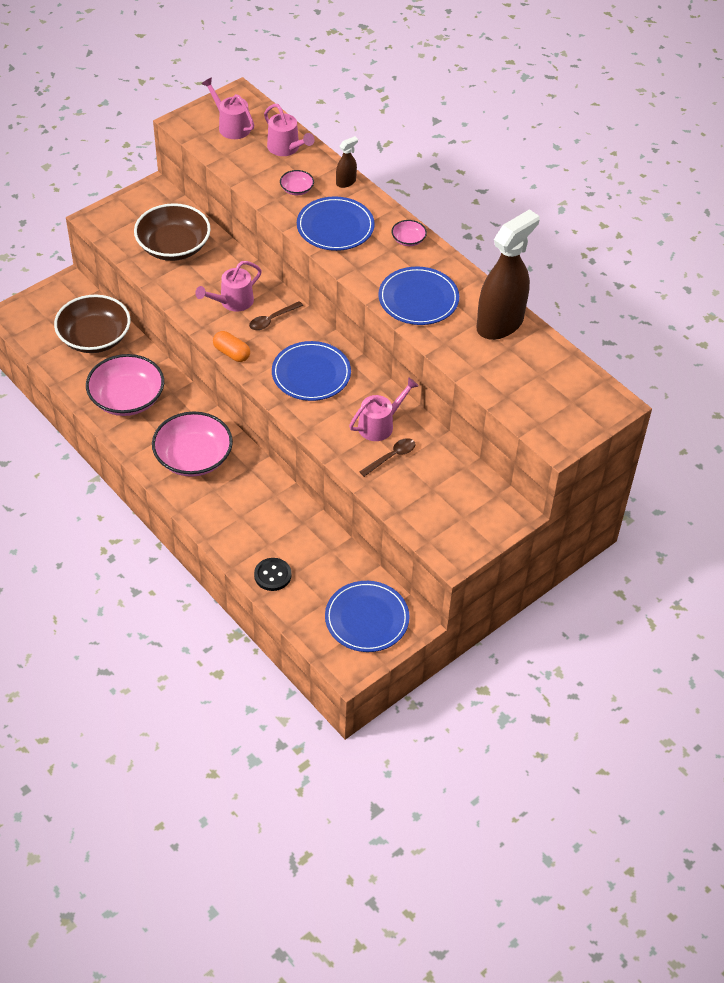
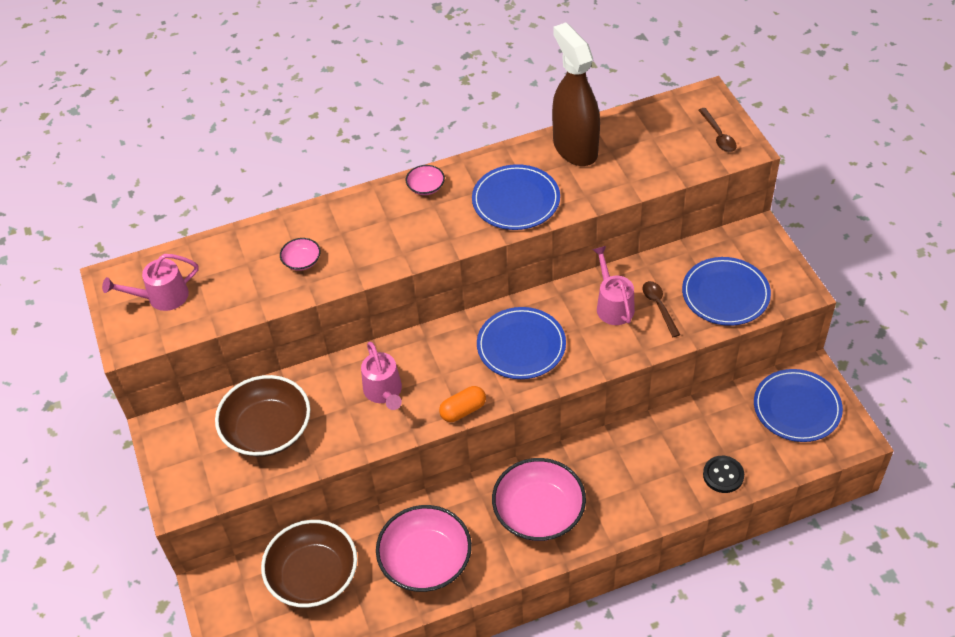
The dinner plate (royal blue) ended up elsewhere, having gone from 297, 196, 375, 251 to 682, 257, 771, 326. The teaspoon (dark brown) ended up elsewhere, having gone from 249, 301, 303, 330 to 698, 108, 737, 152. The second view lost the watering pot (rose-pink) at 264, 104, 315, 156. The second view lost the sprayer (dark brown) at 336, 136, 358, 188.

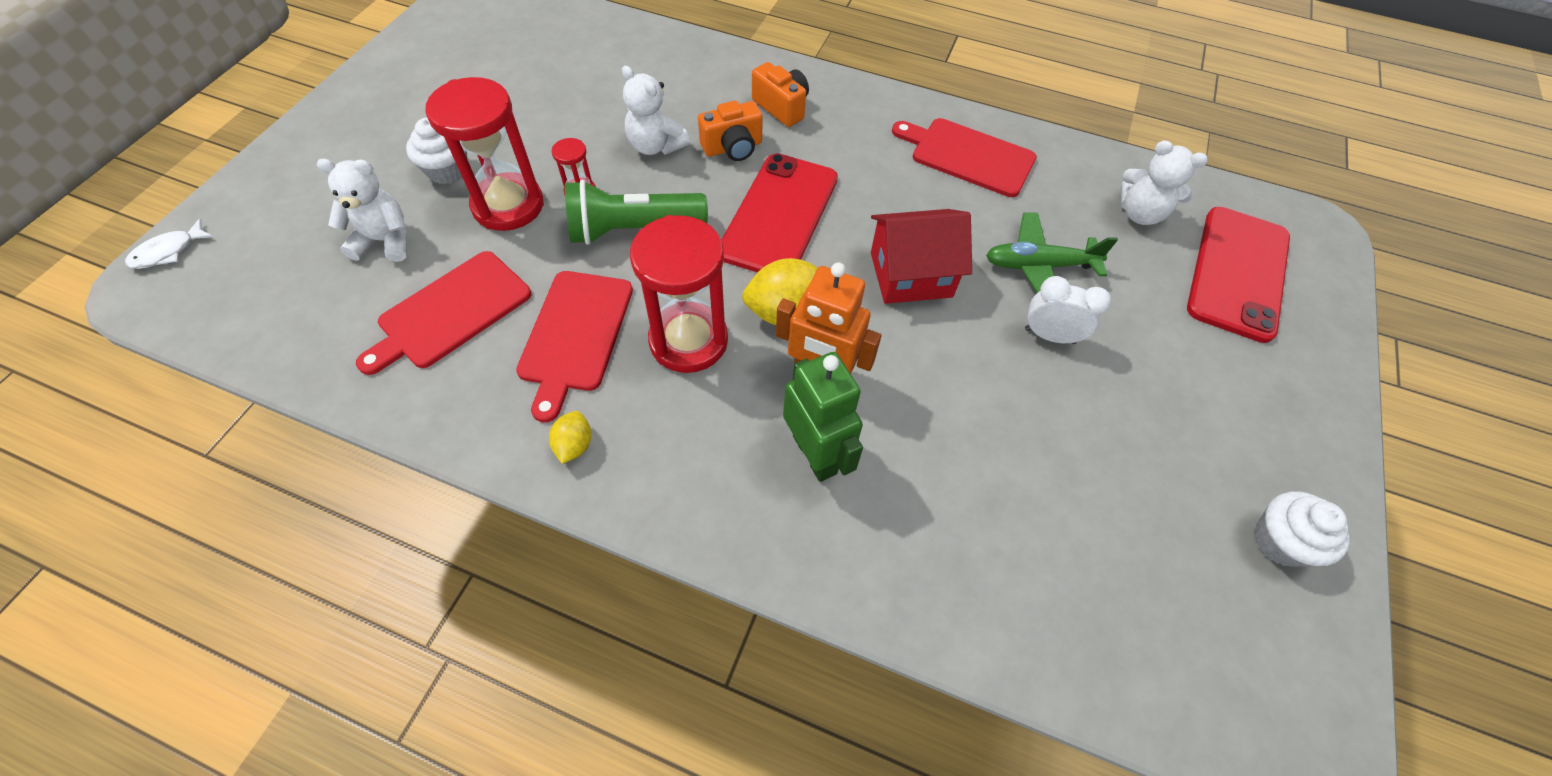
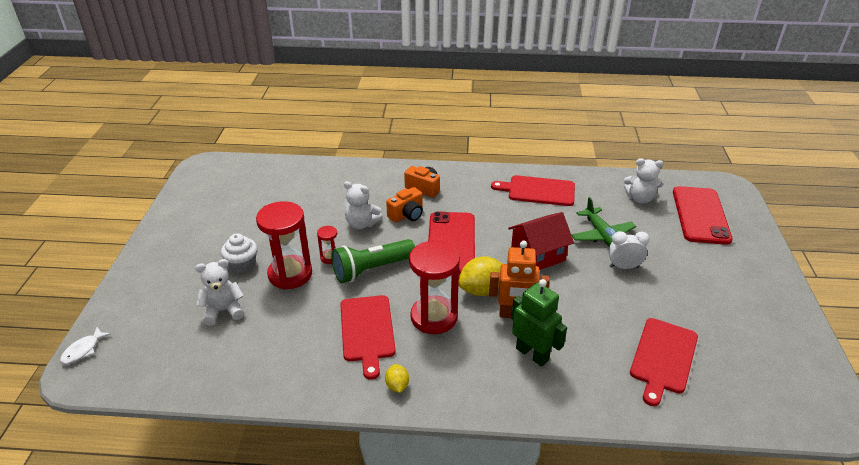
The toy plane (leaf-green) at 986, 212, 1118, 293 ended up facing another way, 90 degrees counterclockwise from before. The bread board (crimson) ended up elsewhere, having gone from 356, 251, 531, 375 to 630, 318, 698, 406. The second view lost the cupcake (white) at 1254, 491, 1350, 567.

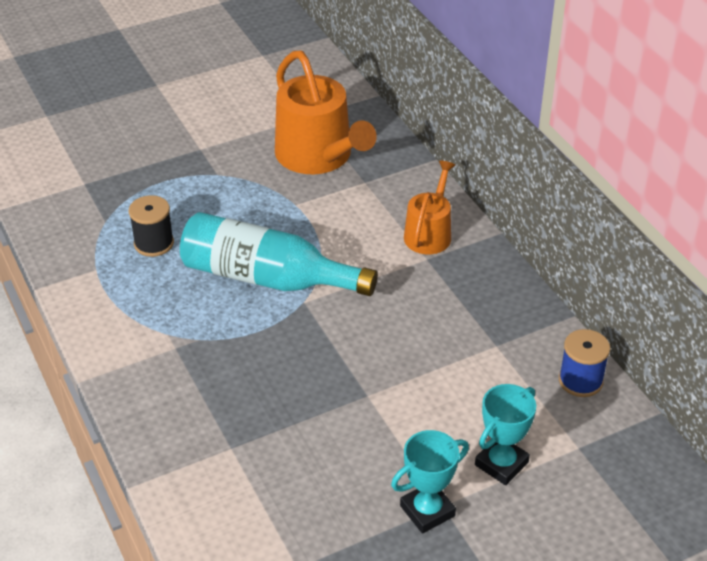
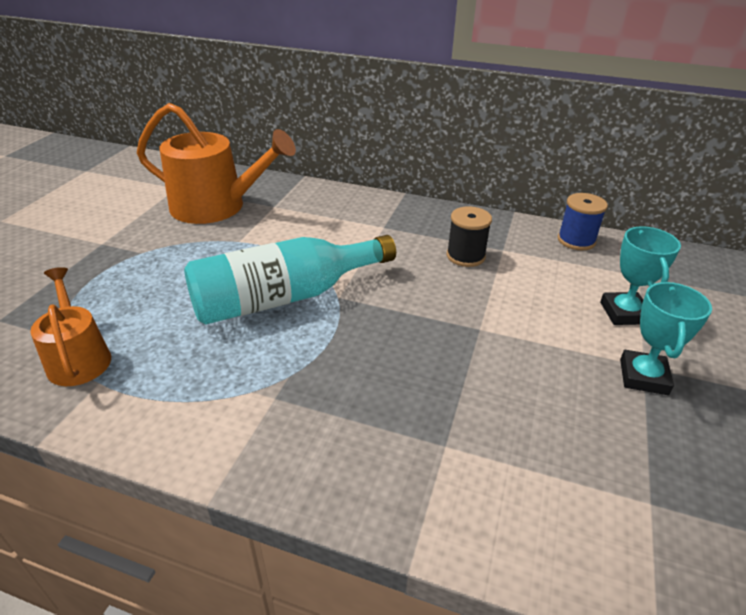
The watering pot (orange) ended up elsewhere, having gone from 404, 160, 455, 254 to 30, 267, 111, 386. The reel of thread (black) ended up elsewhere, having gone from 129, 195, 174, 257 to 446, 206, 492, 267.

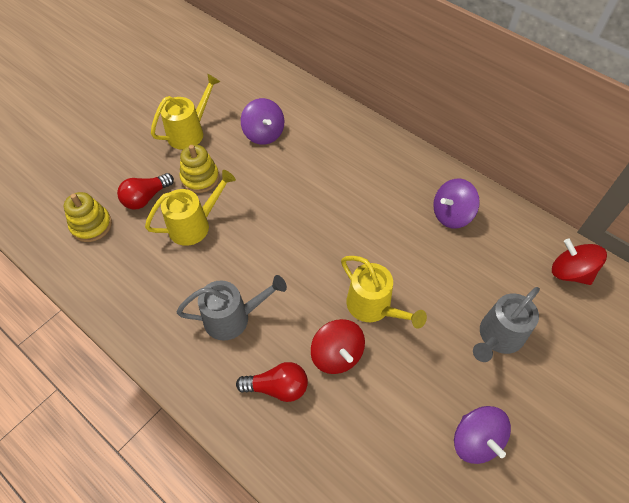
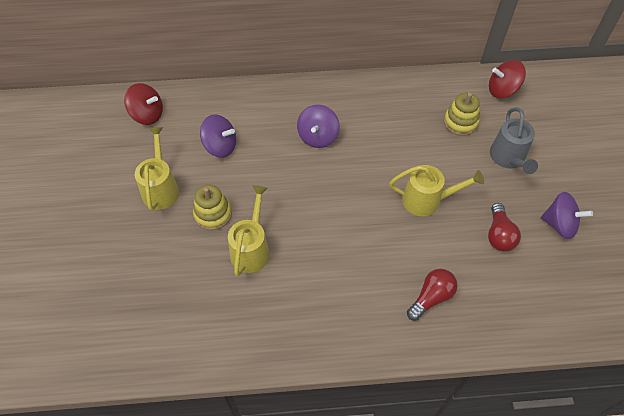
The spinning top (crimson) ended up elsewhere, having gone from 311, 319, 365, 374 to 124, 83, 163, 125. The spinning top (violet) ended up elsewhere, having gone from 433, 179, 480, 229 to 297, 105, 340, 148. The stacking rings (bright yellow) ended up elsewhere, having gone from 64, 192, 112, 242 to 444, 93, 480, 136. The lightbulb (crimson) ended up elsewhere, having gone from 117, 173, 174, 210 to 488, 203, 521, 252. The second view lost the watering pot (grey) at 177, 275, 287, 341.

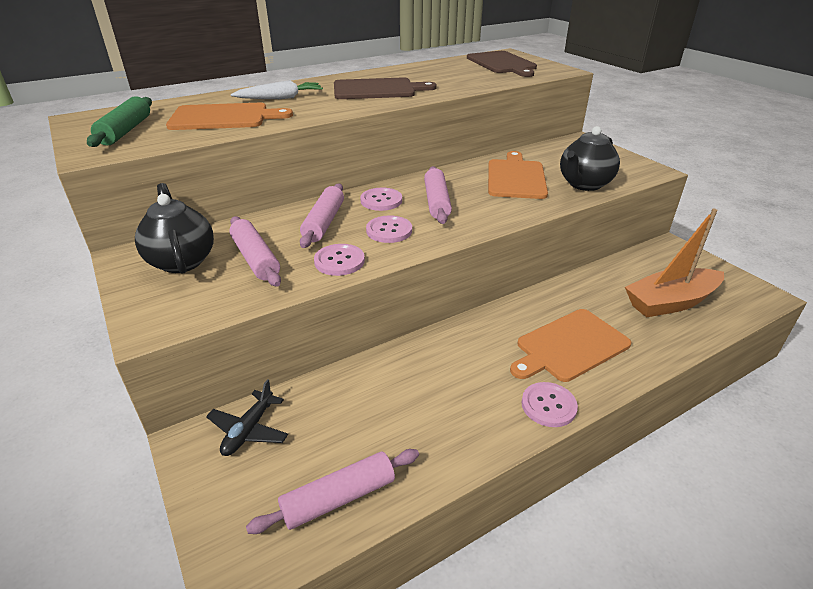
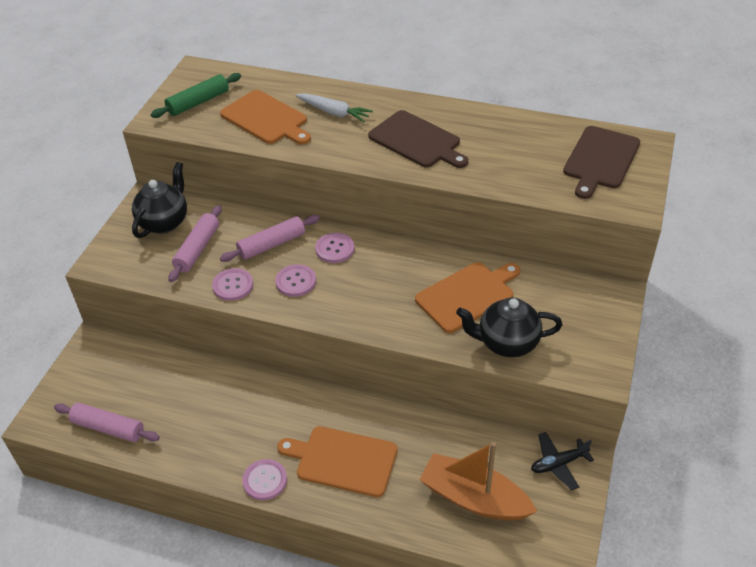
The toy plane (black) ended up elsewhere, having gone from 206, 379, 288, 456 to 531, 432, 594, 490. The second view lost the rolling pin (rose-pink) at 424, 166, 452, 224.

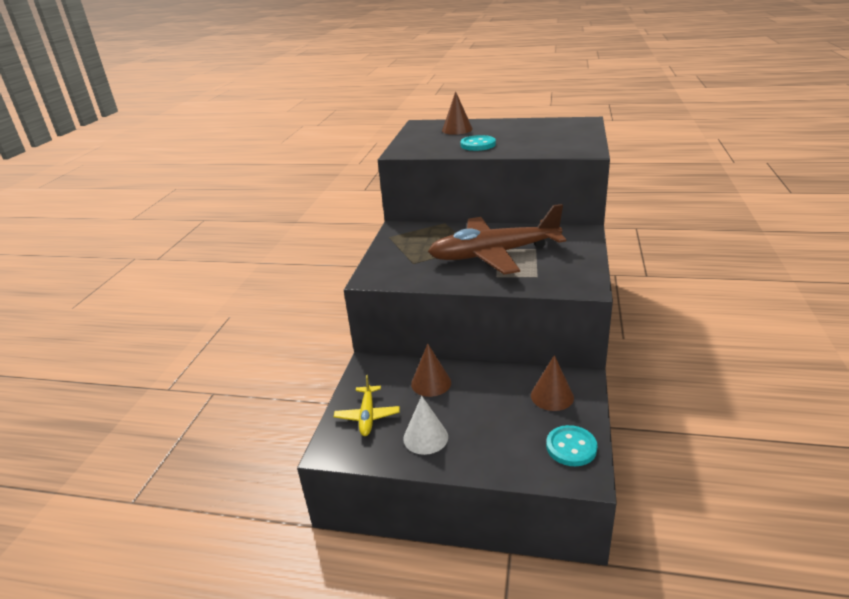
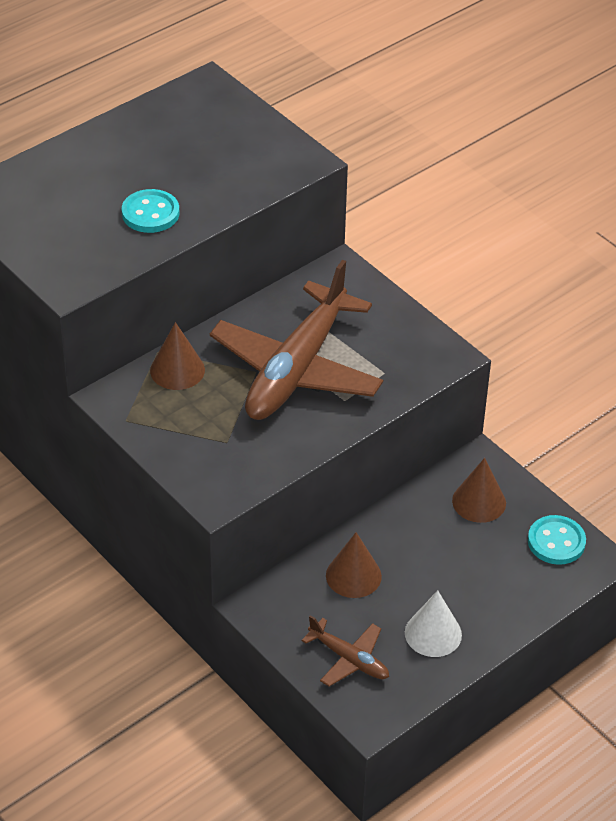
The cone shape (dark brown) ended up elsewhere, having gone from 442, 91, 473, 135 to 150, 322, 205, 390. What was the toy plane (bright yellow) at 334, 375, 400, 436 turned into the toy plane (dark brown) at 302, 615, 389, 686.

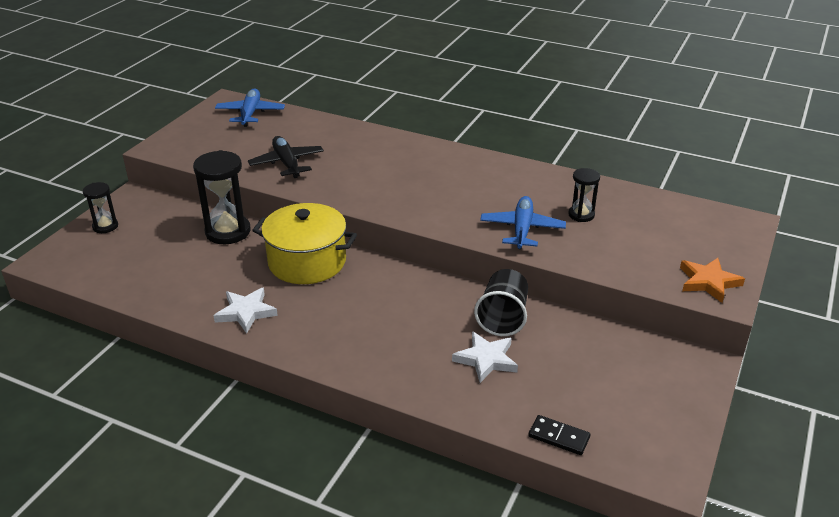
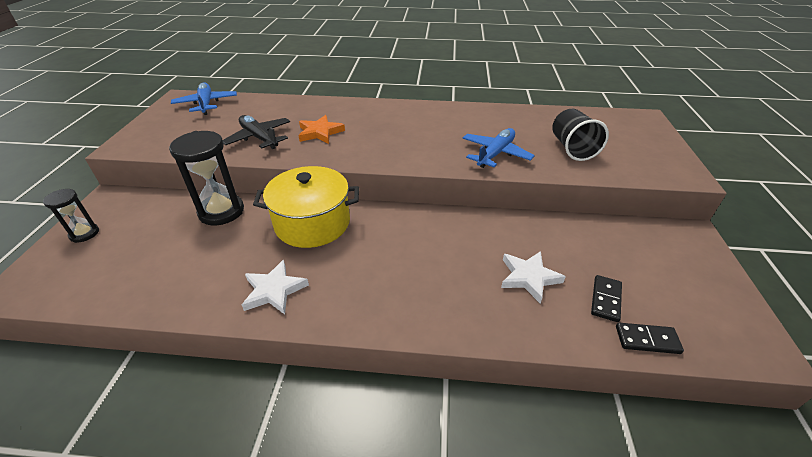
The star shape (orange) ended up elsewhere, having gone from 680, 258, 745, 303 to 298, 115, 345, 144. The toy plane (royal blue) at 480, 196, 566, 249 ended up facing another way, 45 degrees clockwise from before. The tumbler (black) ended up elsewhere, having gone from 474, 269, 528, 336 to 552, 109, 609, 161. The second view gained the domino piece (black) at 591, 275, 622, 322. The second view lost the hourglass (black) at 568, 168, 600, 222.

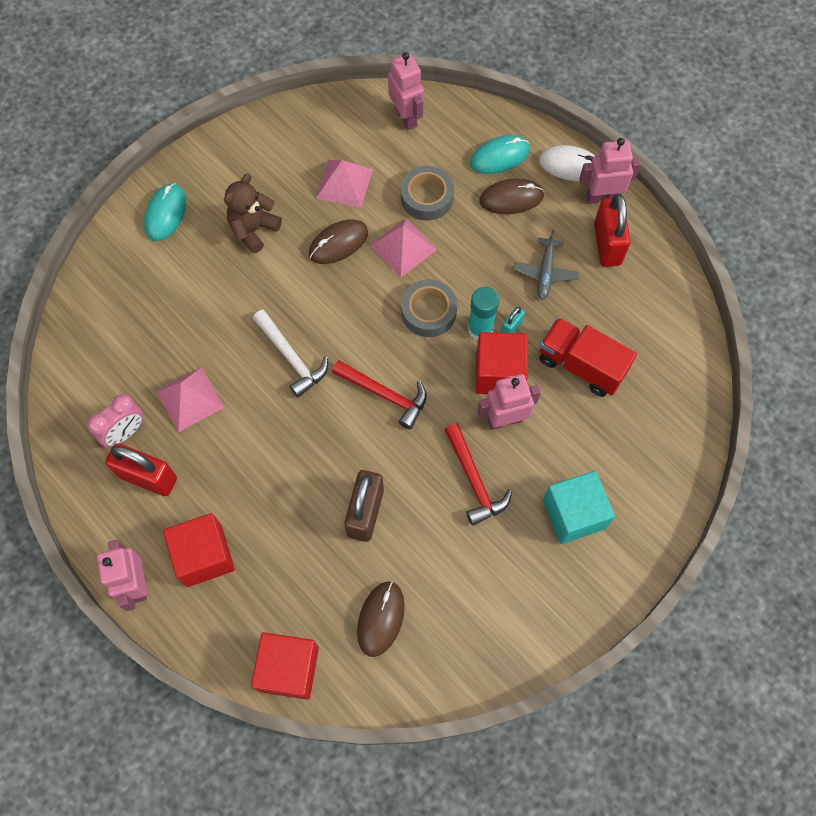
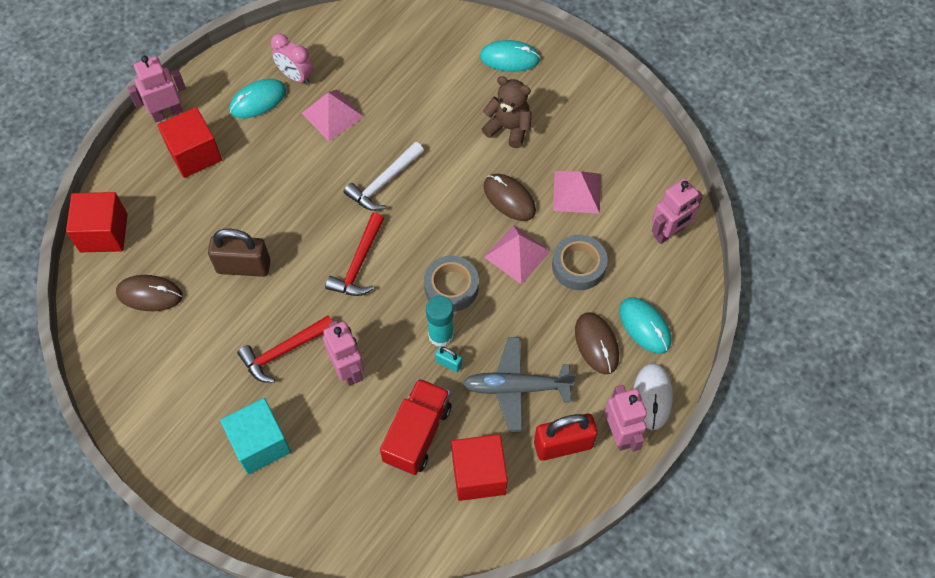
Where the padlock (crimson) stood at 105, 443, 177, 496, the mouse (turquoise) came to stand at 230, 79, 286, 118. The block (crimson) ended up elsewhere, having gone from 476, 332, 528, 394 to 452, 434, 508, 501. The size of the toy plane (grey) at 514, 230, 579, 300 changed by a factor of 1.50.

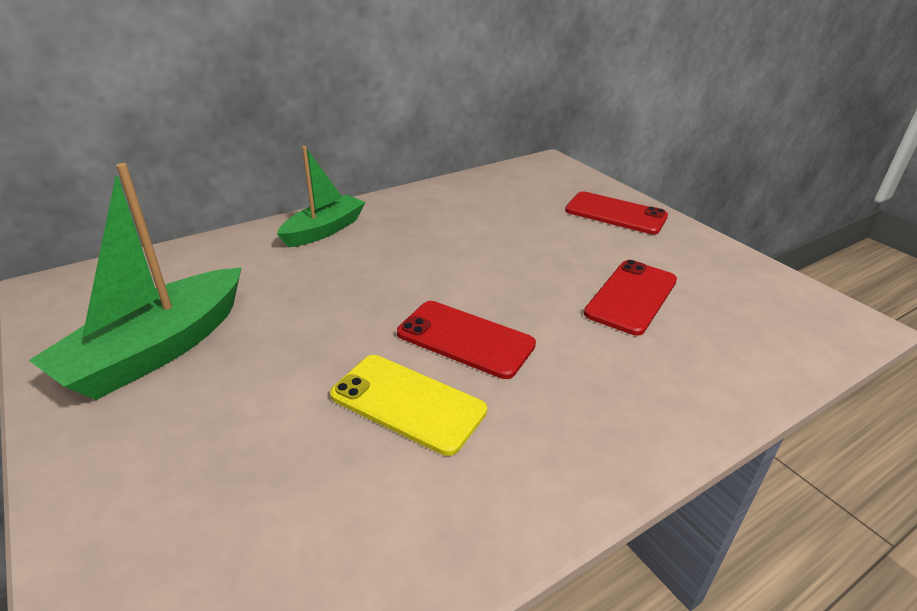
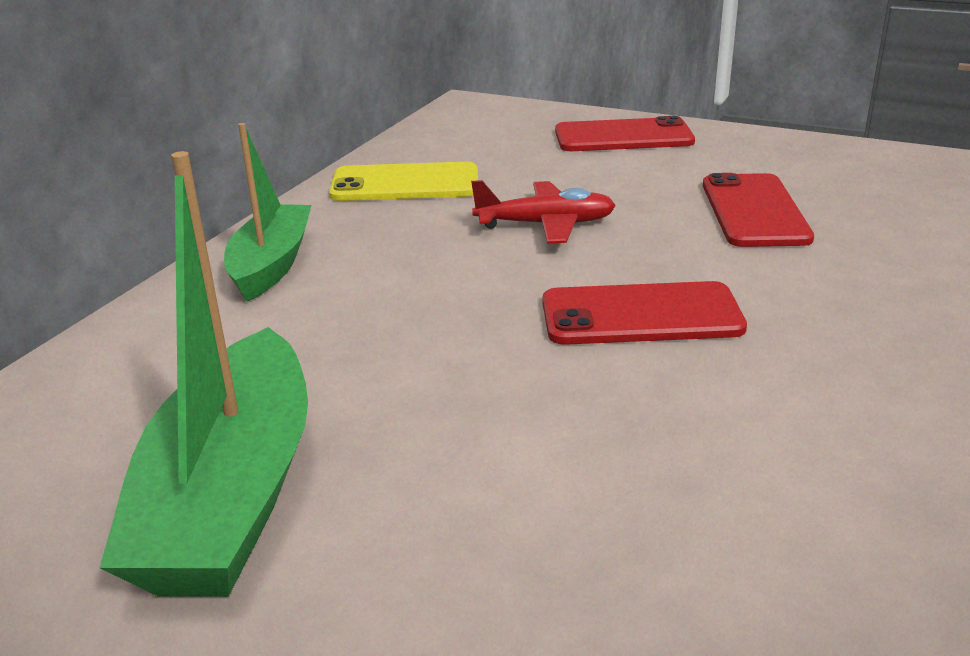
The smartphone (bright yellow) ended up elsewhere, having gone from 330, 355, 487, 456 to 329, 162, 478, 201. The second view gained the toy plane (crimson) at 471, 180, 616, 244.

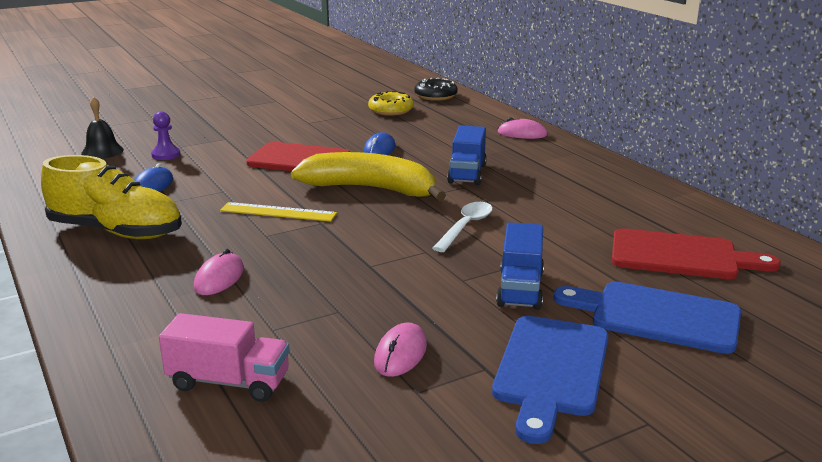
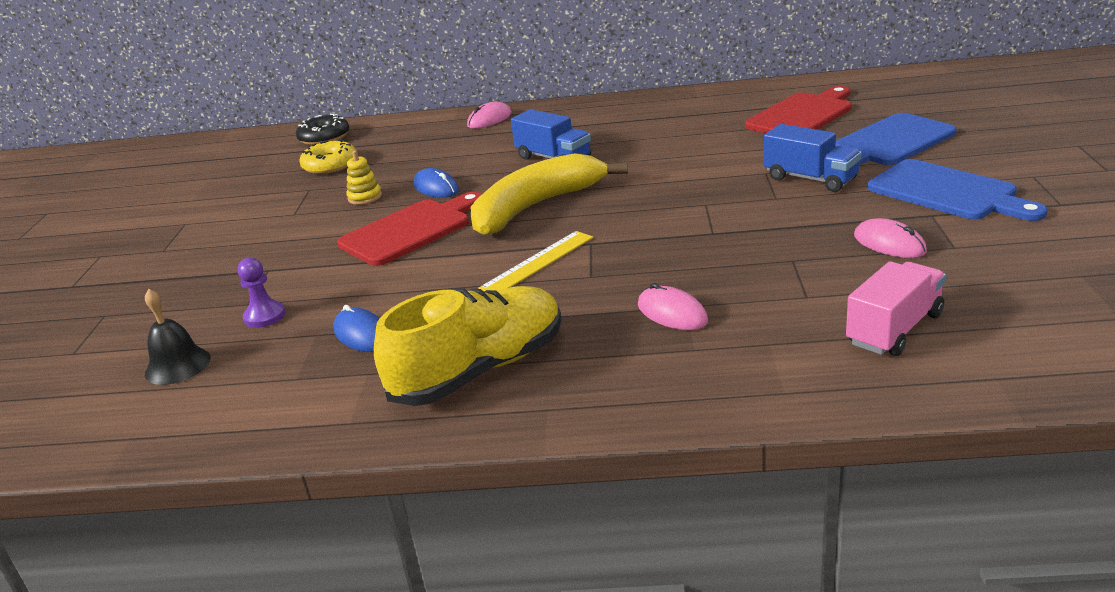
The second view gained the stacking rings (bright yellow) at 346, 150, 382, 205. The second view lost the teaspoon (white) at 432, 202, 493, 252.

